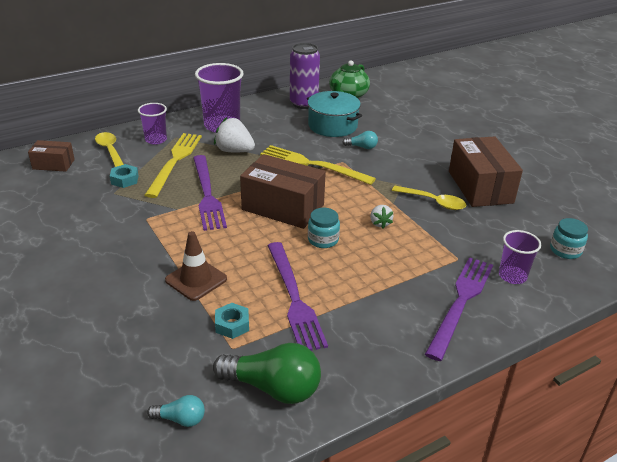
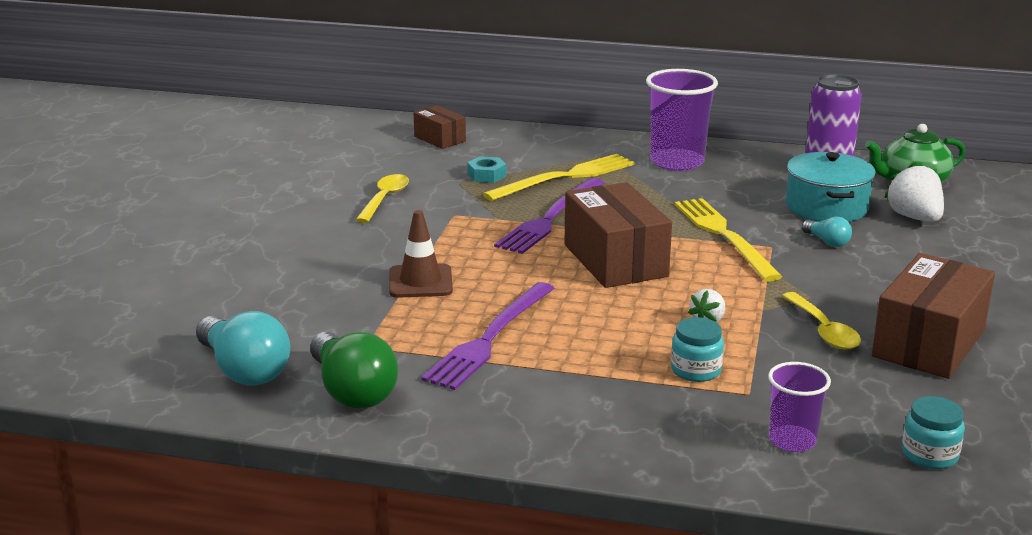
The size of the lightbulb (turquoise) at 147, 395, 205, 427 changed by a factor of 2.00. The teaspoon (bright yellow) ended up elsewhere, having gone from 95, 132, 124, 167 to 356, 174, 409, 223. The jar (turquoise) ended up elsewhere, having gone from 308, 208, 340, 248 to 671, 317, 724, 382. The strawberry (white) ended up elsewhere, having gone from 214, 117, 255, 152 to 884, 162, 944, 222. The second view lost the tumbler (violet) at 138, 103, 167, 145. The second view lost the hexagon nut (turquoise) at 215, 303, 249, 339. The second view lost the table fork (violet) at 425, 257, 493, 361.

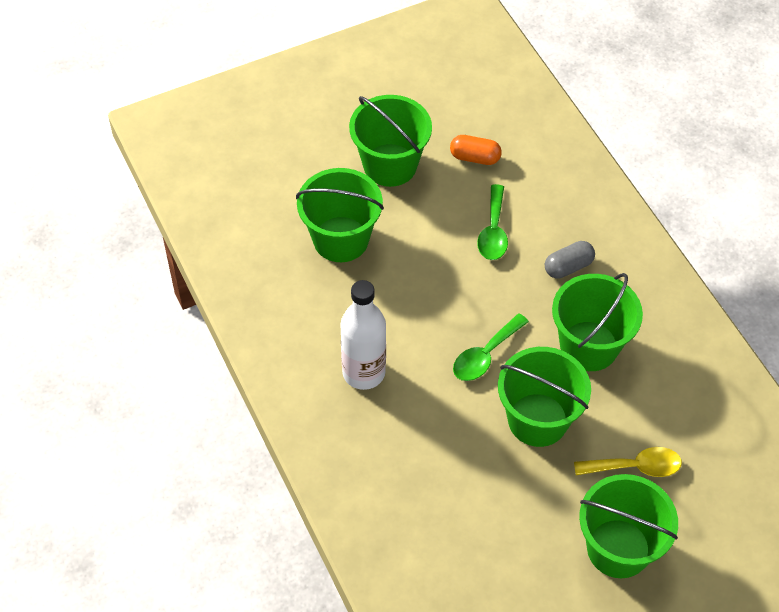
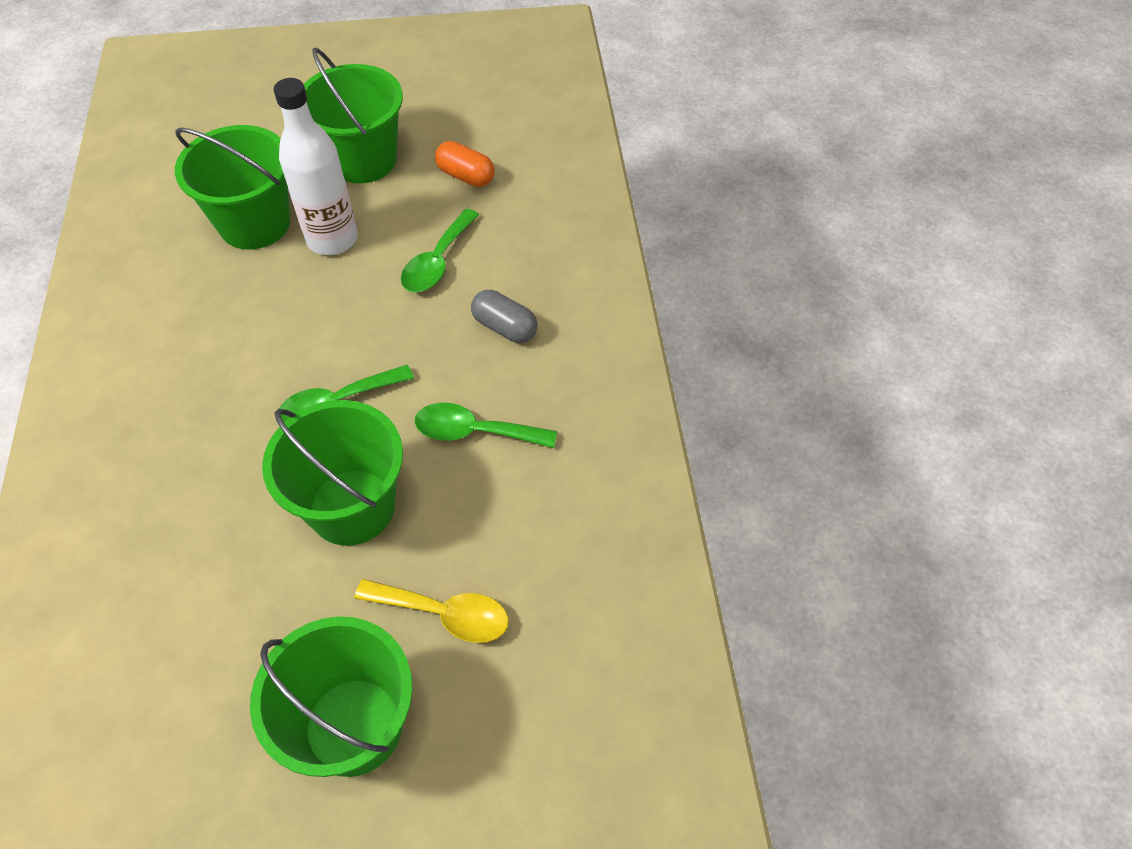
The flask (white) ended up elsewhere, having gone from 340, 280, 386, 390 to 273, 78, 358, 255. Where the bucket (leaf-green) stood at 552, 273, 643, 371, the teaspoon (leaf-green) came to stand at 415, 403, 557, 448. The pill shape (grey) at 545, 241, 595, 279 ended up facing another way, 45 degrees clockwise from before.

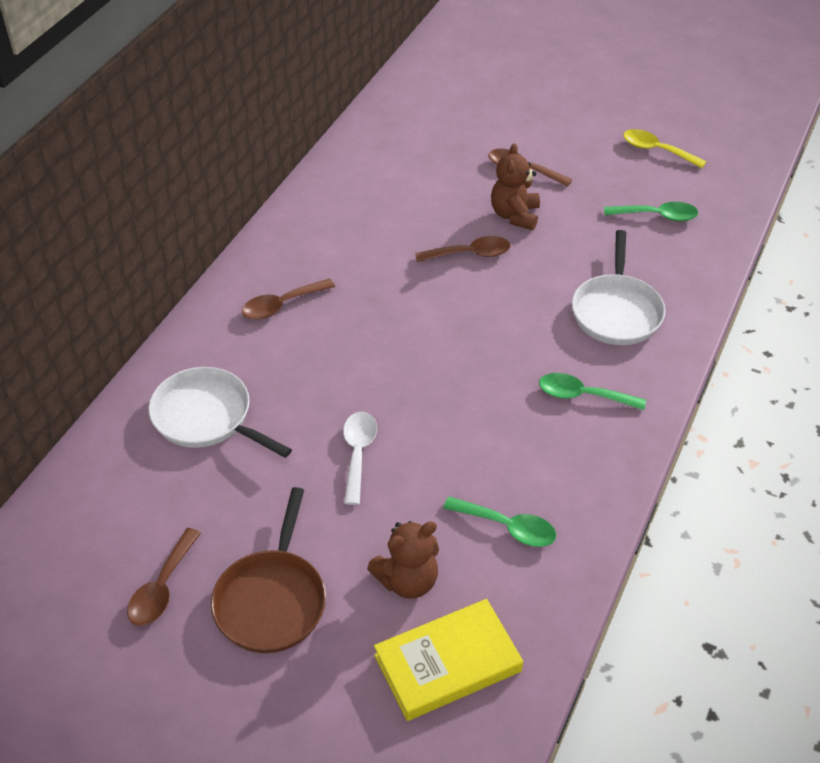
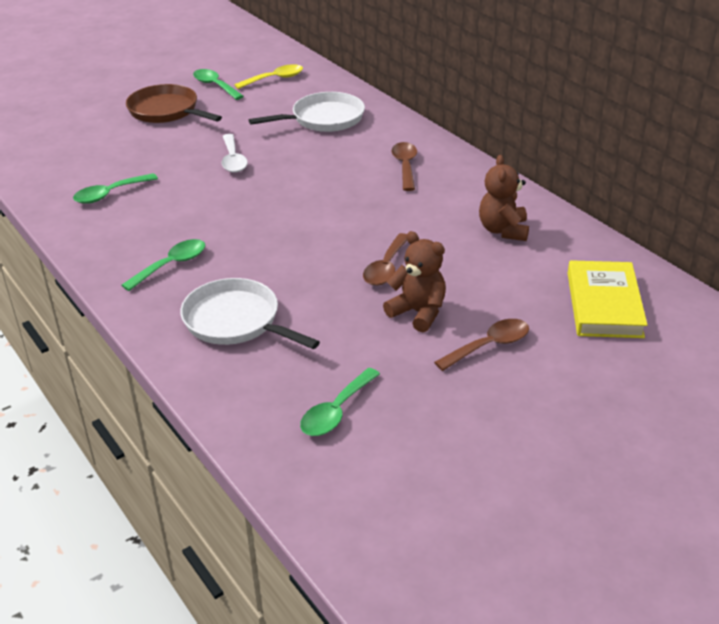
What was the teaspoon (dark brown) at 127, 528, 201, 626 turned into the teaspoon (leaf-green) at 193, 69, 244, 100. The teaspoon (white) at 343, 411, 377, 505 ended up facing another way, 45 degrees clockwise from before. The teaspoon (bright yellow) ended up elsewhere, having gone from 623, 129, 707, 168 to 234, 64, 303, 89. The teddy (dark brown) ended up elsewhere, having gone from 367, 521, 439, 599 to 479, 155, 529, 241. The hardback (bright yellow) ended up elsewhere, having gone from 374, 599, 523, 721 to 568, 260, 648, 338.

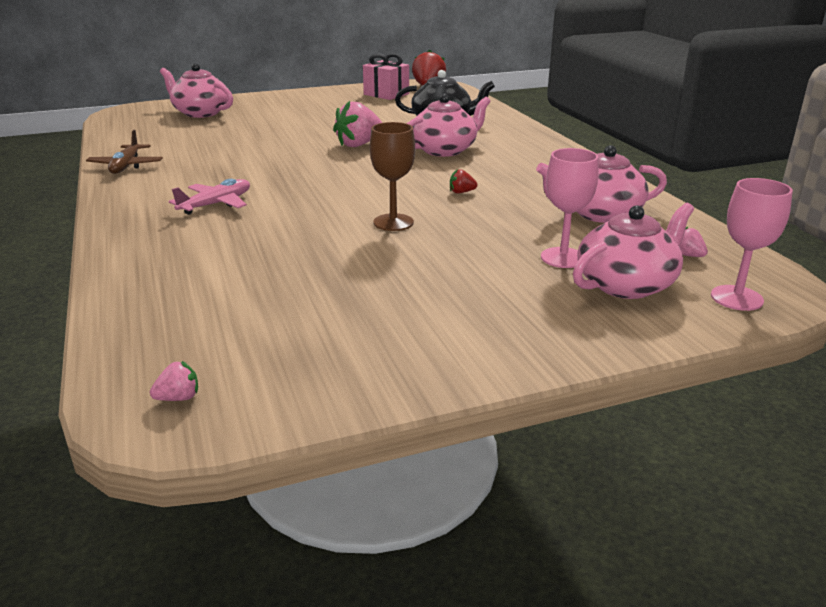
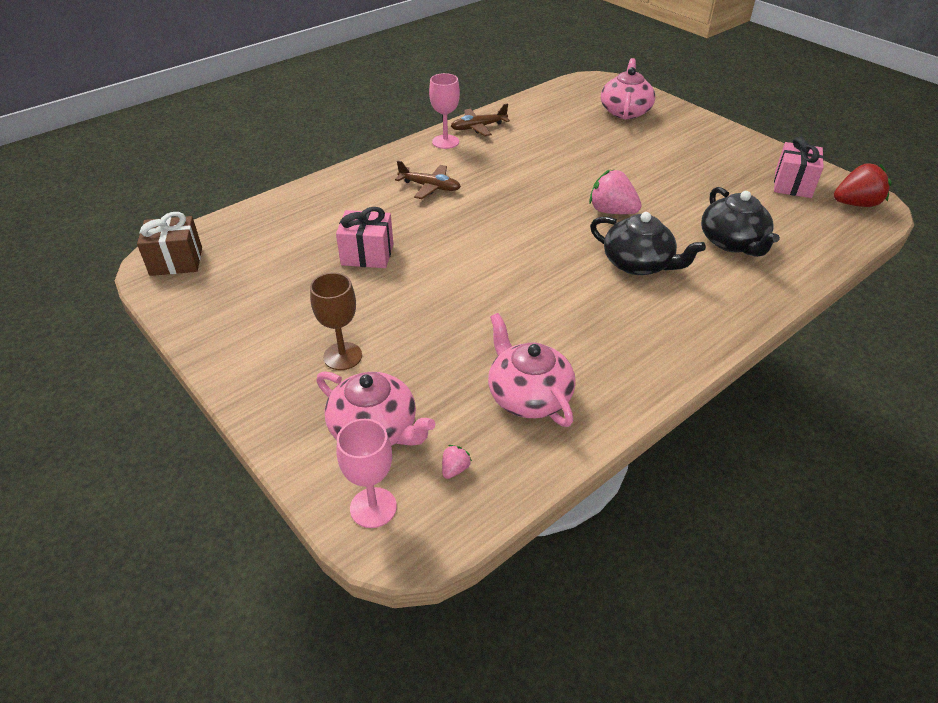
Where the strawberry (rose-pink) stood at 150, 361, 198, 401, the present (dark brown) came to stand at 137, 212, 202, 276. The wine glass (dark brown) ended up elsewhere, having gone from 370, 122, 415, 231 to 310, 273, 362, 370. The second view gained the present (rose-pink) at 336, 207, 393, 268. What was the toy plane (rose-pink) at 169, 179, 250, 215 turned into the toy plane (dark brown) at 395, 160, 461, 199. The wine glass (rose-pink) ended up elsewhere, having gone from 541, 148, 599, 268 to 429, 73, 460, 149. What was the tea pot (rose-pink) at 407, 94, 491, 157 turned into the tea pot (black) at 590, 212, 706, 275. The second view lost the strawberry (crimson) at 450, 169, 478, 193.

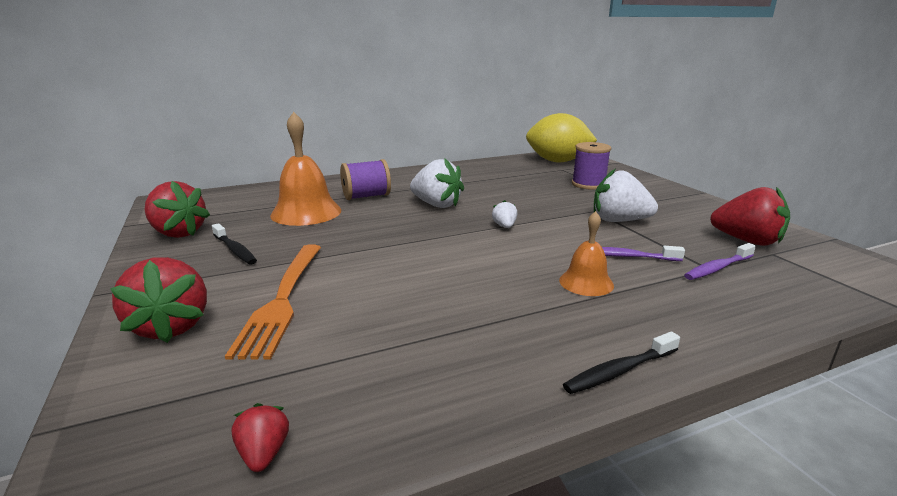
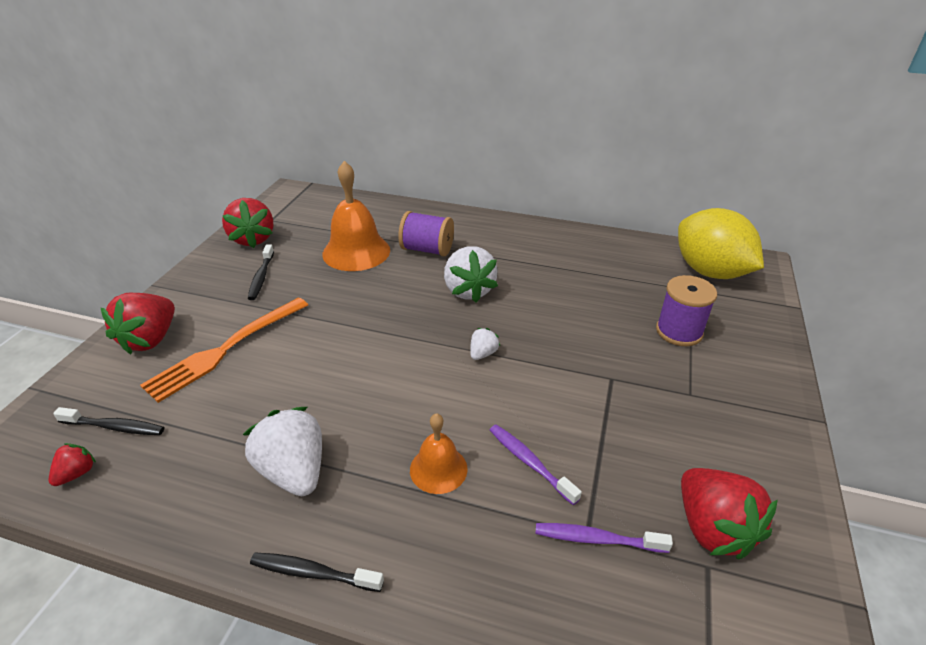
The second view gained the dental brush (black) at 53, 407, 164, 435. The strawberry (white) ended up elsewhere, having gone from 594, 169, 658, 222 to 243, 407, 322, 496.

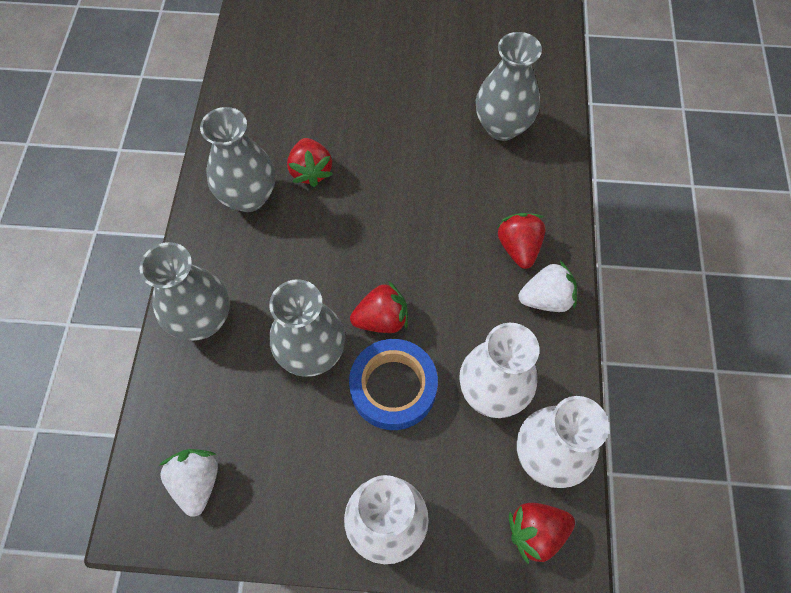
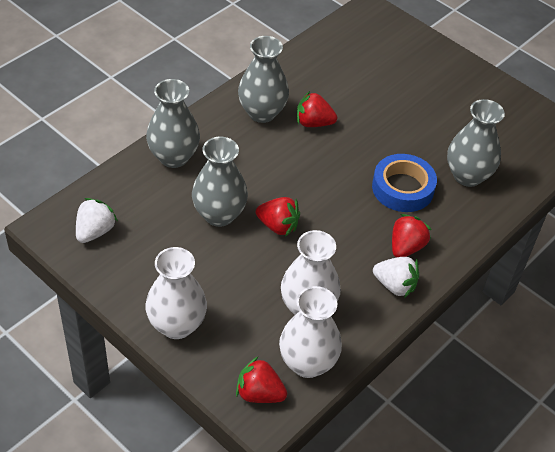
The strawberry (crimson) at 287, 138, 333, 187 ended up facing another way, 75 degrees clockwise from before. The roll of tape (royal blue) ended up elsewhere, having gone from 349, 339, 438, 430 to 372, 154, 437, 212.

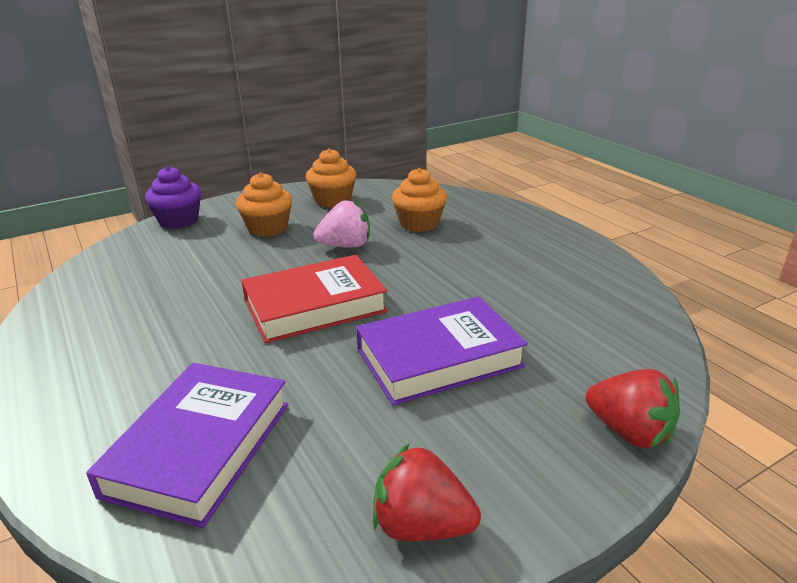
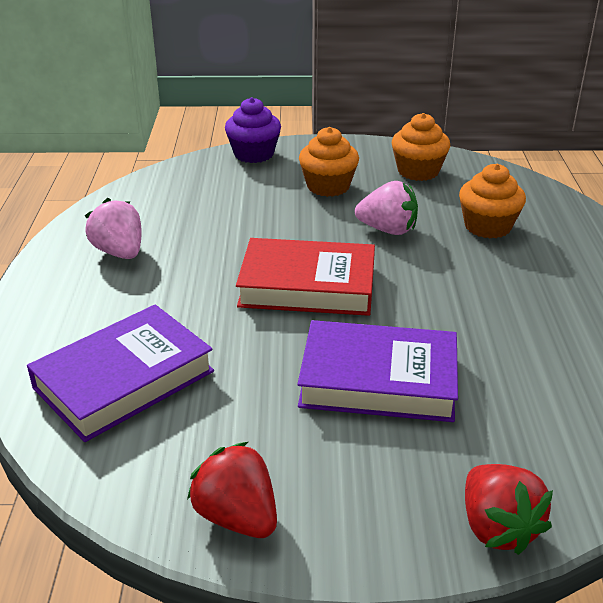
The second view gained the strawberry (rose-pink) at 85, 198, 142, 259.

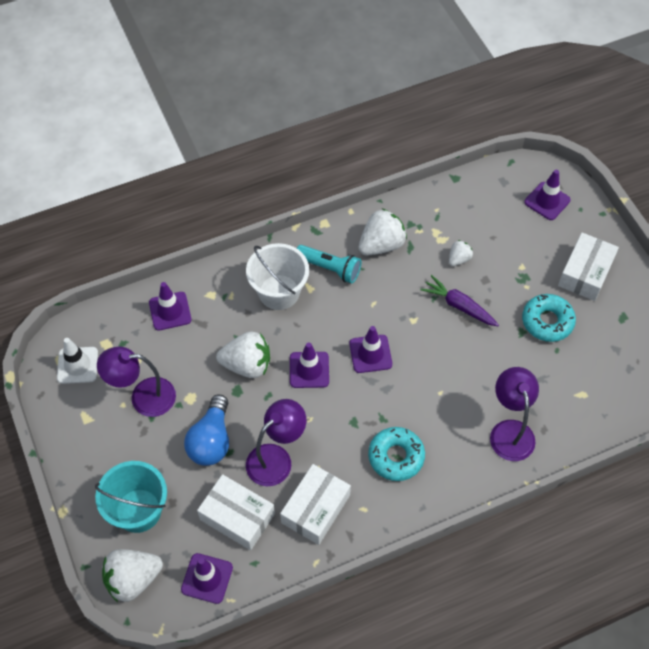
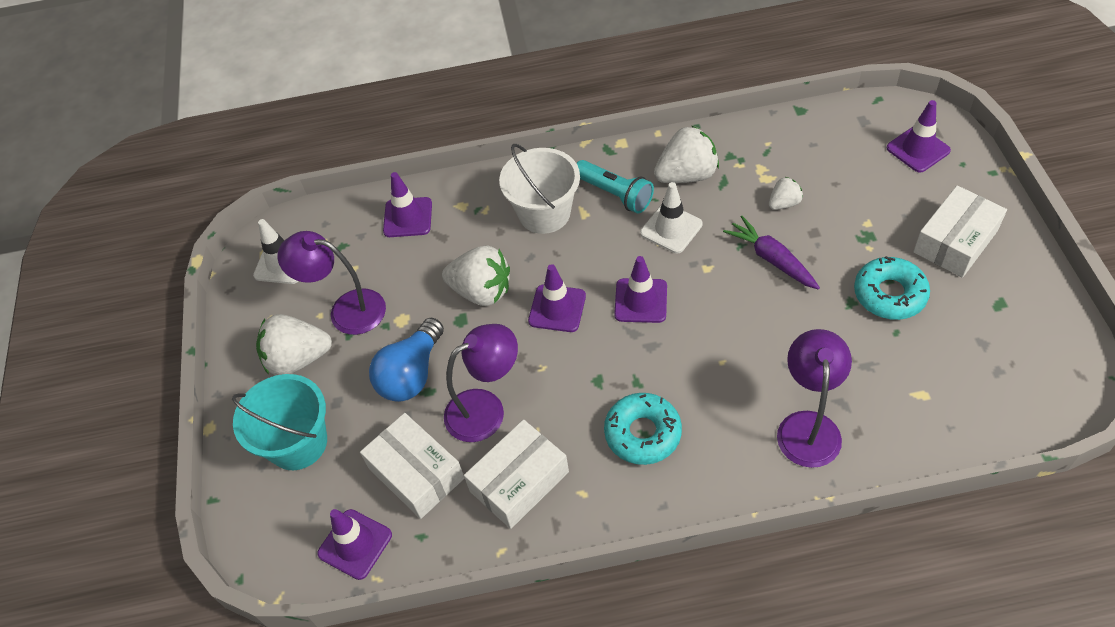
The strawberry (white) ended up elsewhere, having gone from 102, 549, 163, 602 to 256, 314, 332, 375. The second view gained the traffic cone (white) at 640, 182, 703, 253.

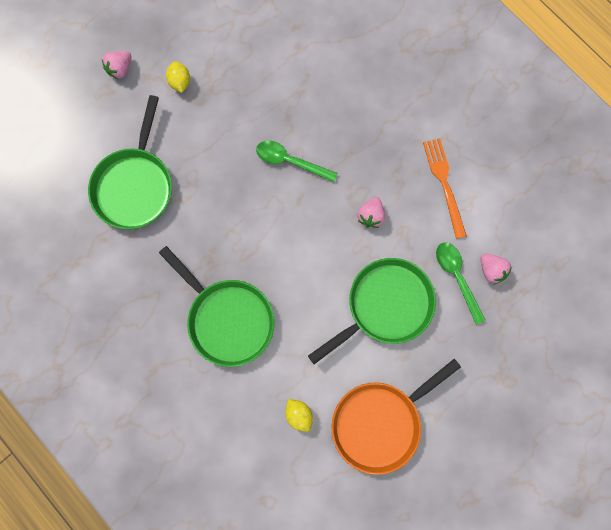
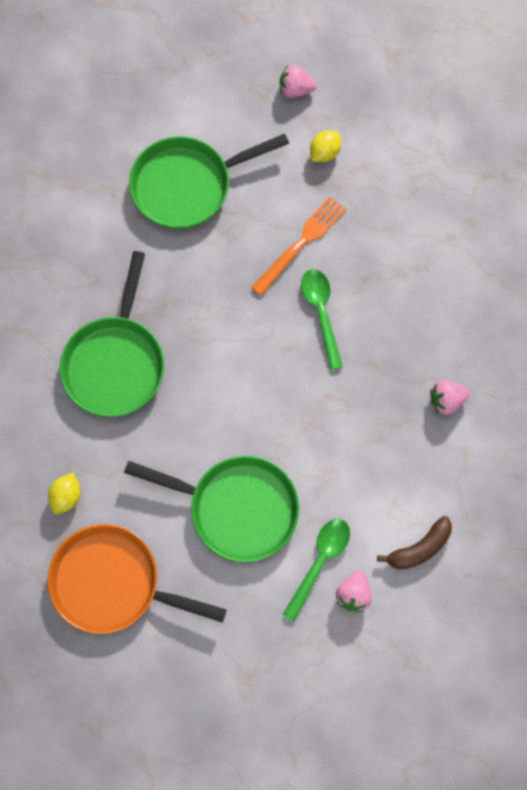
The table fork (orange) ended up elsewhere, having gone from 423, 138, 467, 239 to 251, 197, 346, 296. The second view gained the banana (dark brown) at 377, 516, 452, 570. The strawberry (rose-pink) ended up elsewhere, having gone from 357, 197, 385, 228 to 430, 380, 470, 415.

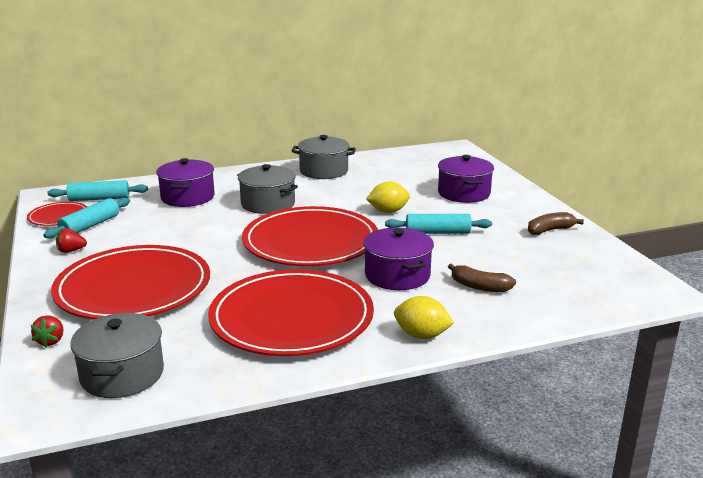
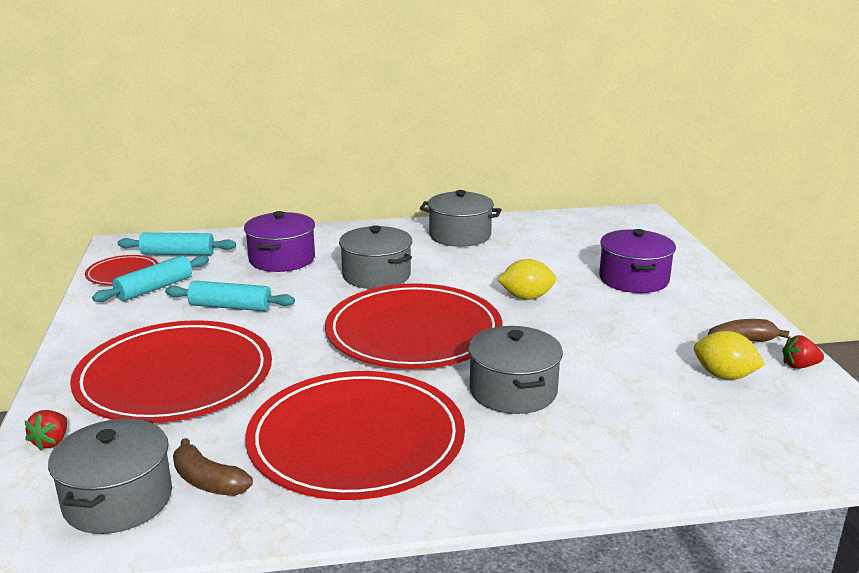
The rolling pin (turquoise) ended up elsewhere, having gone from 385, 214, 492, 234 to 165, 281, 295, 311. The banana (dark brown) ended up elsewhere, having gone from 448, 264, 516, 292 to 173, 438, 253, 496. What was the cooking pot (violet) at 363, 227, 434, 290 turned into the cooking pot (grey) at 468, 326, 563, 414. The citrus fruit (bright yellow) ended up elsewhere, having gone from 394, 296, 454, 339 to 694, 331, 765, 380. The strawberry (crimson) ended up elsewhere, having gone from 56, 228, 87, 253 to 782, 335, 824, 369.

